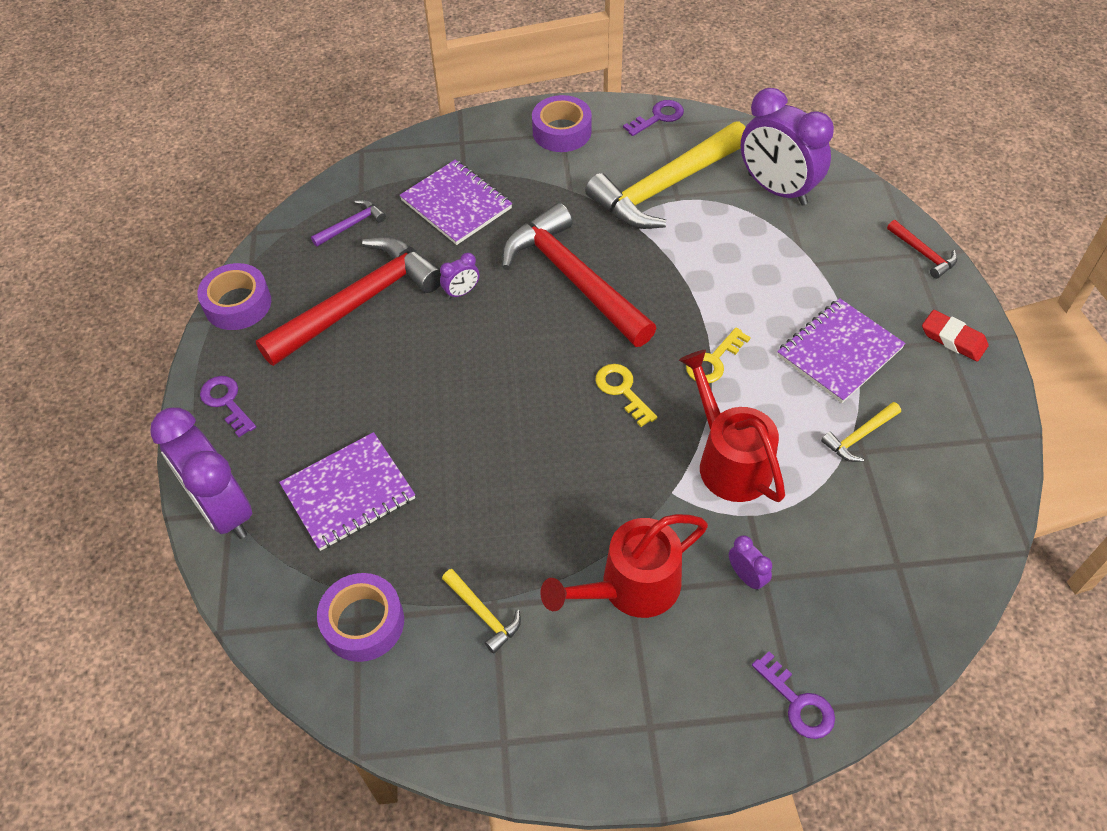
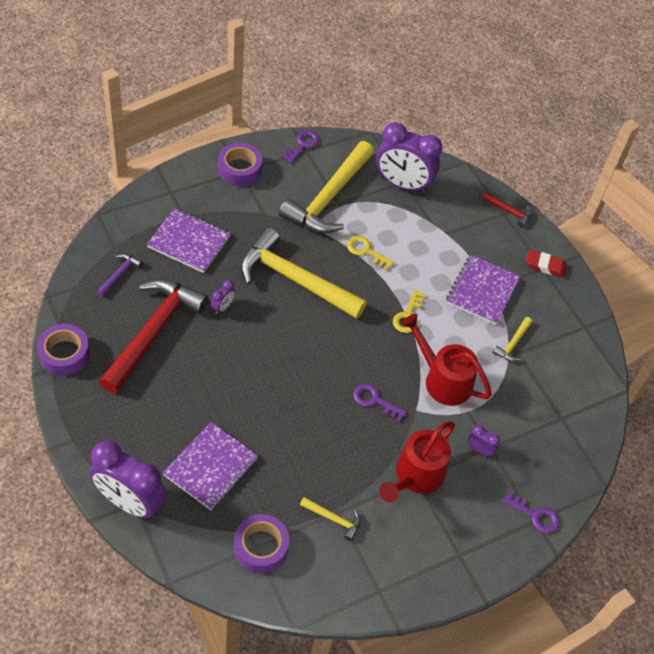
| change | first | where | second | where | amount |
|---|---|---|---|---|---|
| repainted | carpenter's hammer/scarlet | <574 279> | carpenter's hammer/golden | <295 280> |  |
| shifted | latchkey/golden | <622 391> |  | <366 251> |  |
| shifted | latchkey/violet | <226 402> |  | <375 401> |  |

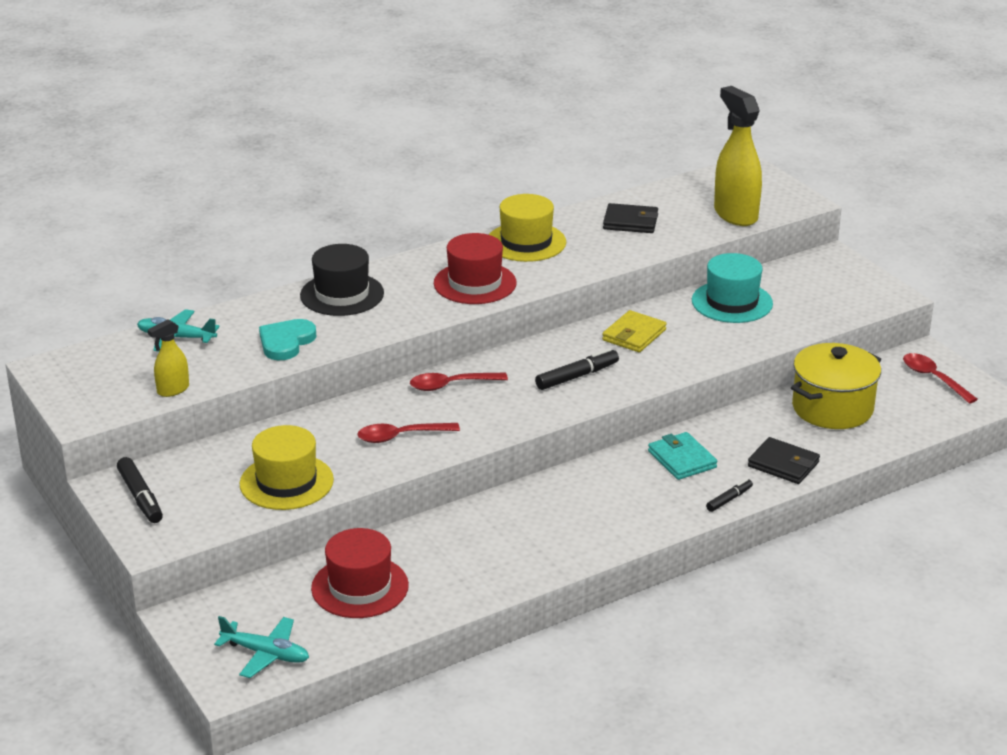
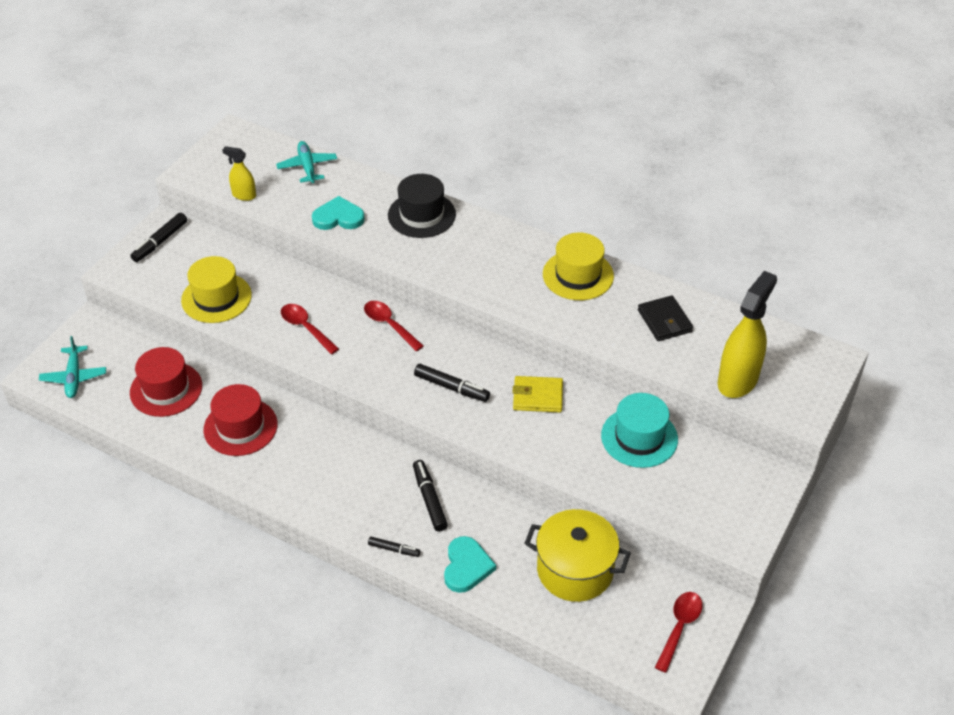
| change | first | where | second | where | amount |
|---|---|---|---|---|---|
| shifted | top hat/scarlet | <475 283> |  | <240 427> |  |
| swapped | card wallet/turquoise | <682 459> | marker pen/ebony | <429 499> |  |
| swapped | card wallet/ebony | <783 464> | love heart/turquoise | <466 566> |  |

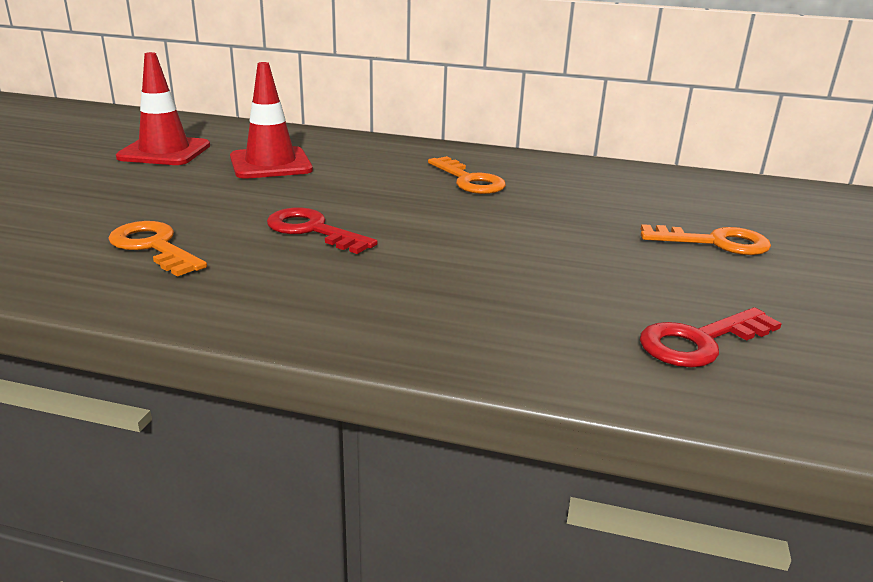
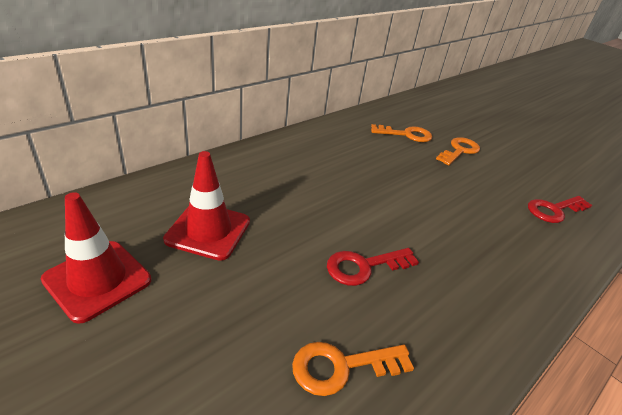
| change | first | where | second | where | amount |
|---|---|---|---|---|---|
| shifted | latchkey/orange-coloured | <469 180> |  | <406 134> |  |
| rotated | latchkey/scarlet | <699 341> |  | <554 210> | 60 degrees clockwise |

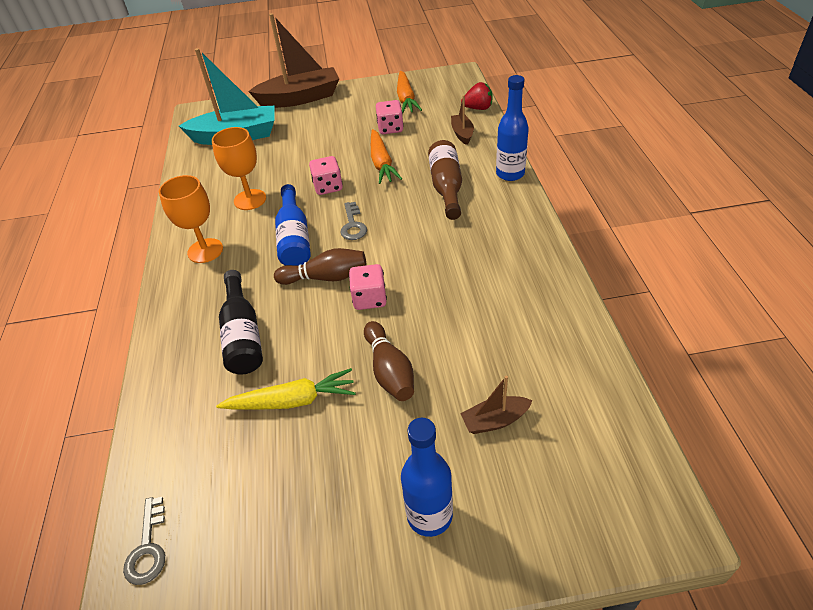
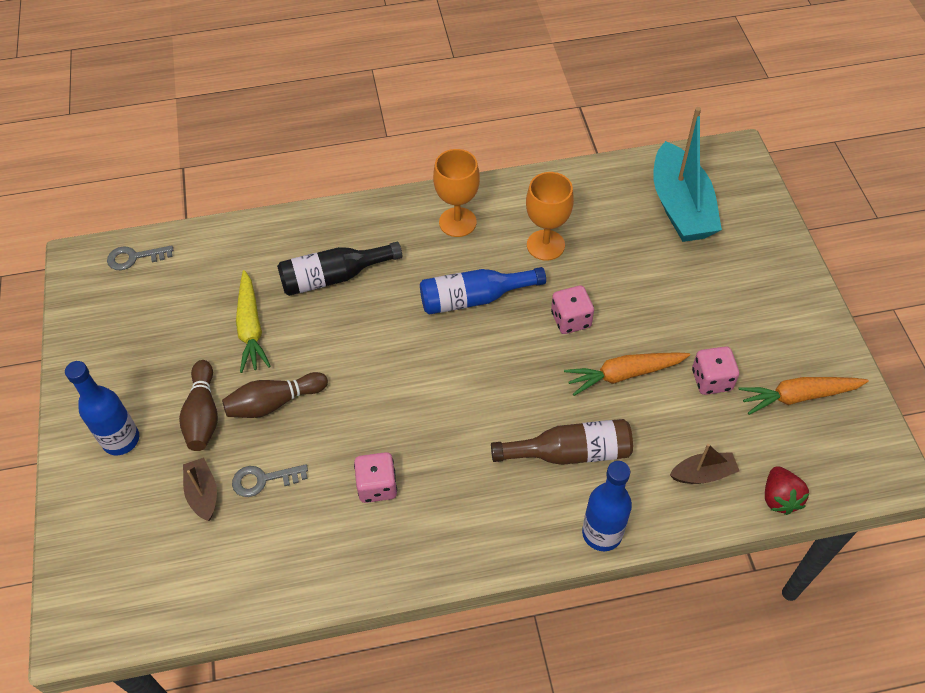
| change | first | where | second | where | amount |
|---|---|---|---|---|---|
| gone | toy boat/dark brown | <300 98> |  |  |  |
| shifted | latchkey/ash-grey | <353 225> |  | <263 480> |  |
| shifted | tenpin/dark brown | <326 277> |  | <203 414> |  |
| shifted | dice/pink | <369 299> |  | <377 486> |  |

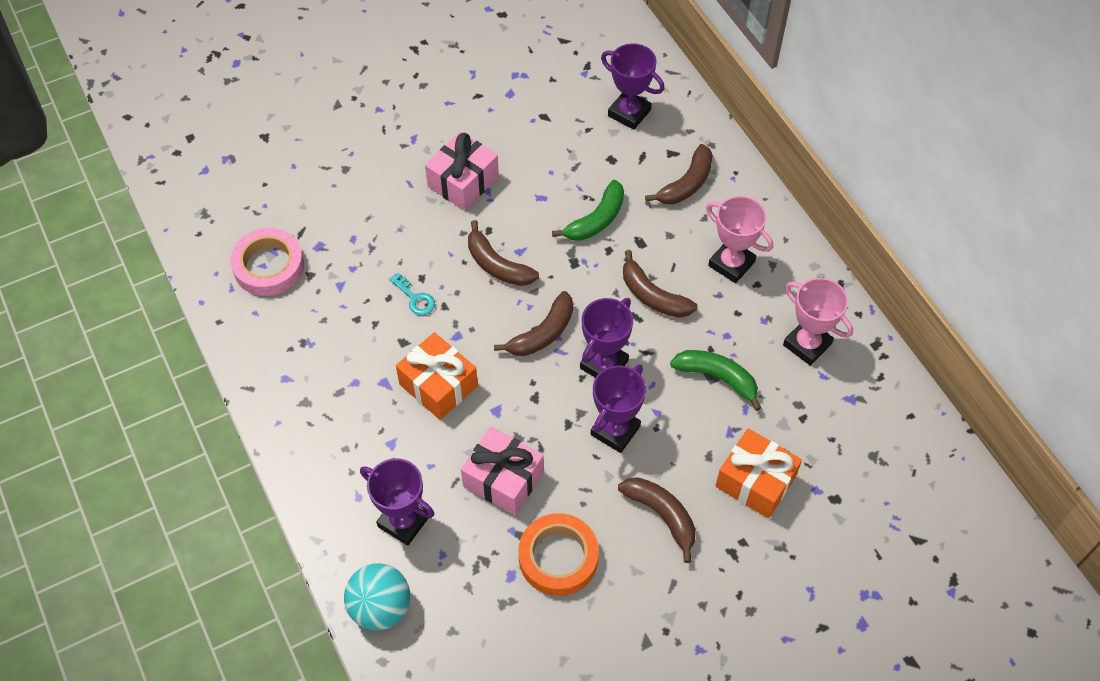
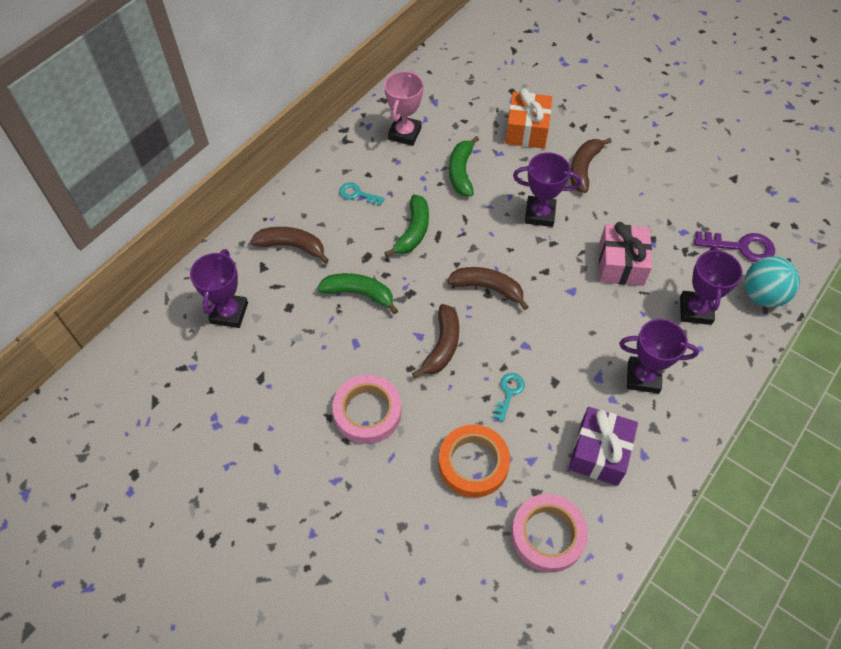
| change | first | where | second | where | amount |
|---|---|---|---|---|---|
| swapped | present/pink | <463 181> | roll of tape/pink | <367 412> |  |
| swapped | prize cup/pink | <731 264> | latchkey/turquoise | <357 194> |  |
| repainted | banana fruit/dark brown | <652 295> | banana fruit/emerald | <413 231> |  |
| shifted | prize cup/violet | <604 364> |  | <643 377> |  |
| gone | present/orange-coloured | <438 385> |  |  |  |
| shifted | roll of tape/orange-coloured | <558 557> |  | <473 463> |  |
| new |  |  | latchkey/violet | <741 247> |  |
| new |  |  | present/violet | <599 453> |  |

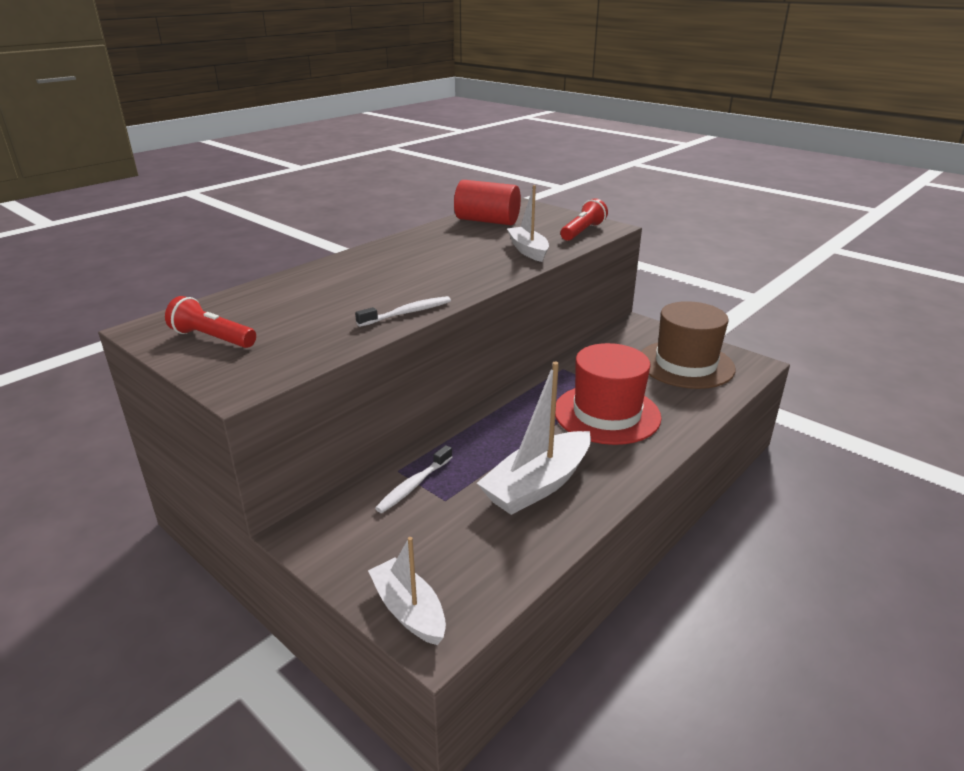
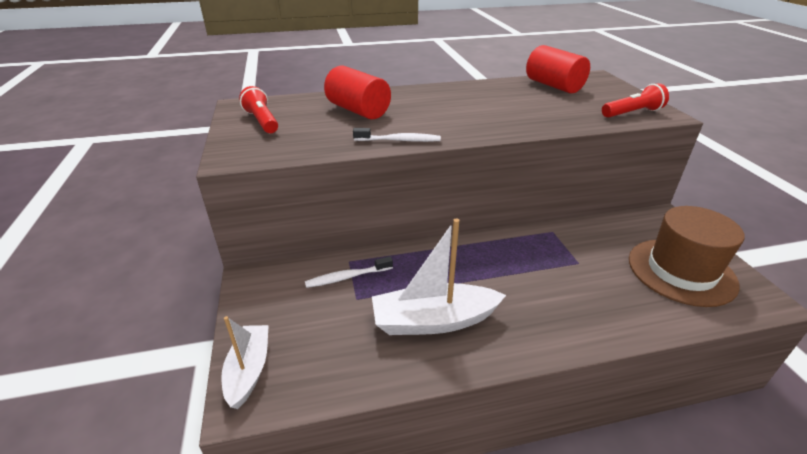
| change | first | where | second | where | amount |
|---|---|---|---|---|---|
| gone | toy boat/pure white | <528 250> |  |  |  |
| gone | top hat/scarlet | <607 414> |  |  |  |
| new |  |  | solid cylinder/scarlet | <358 110> |  |

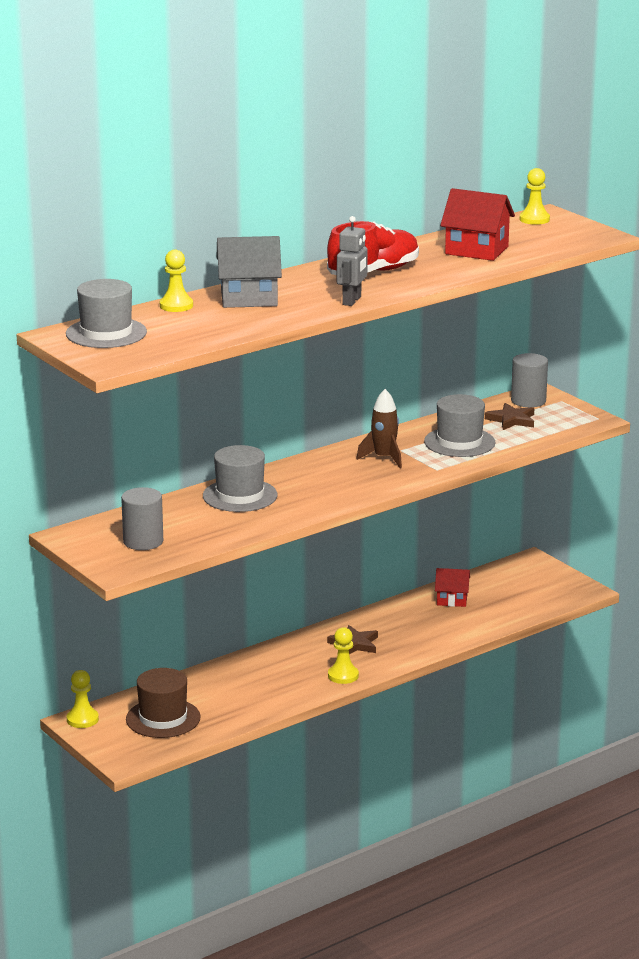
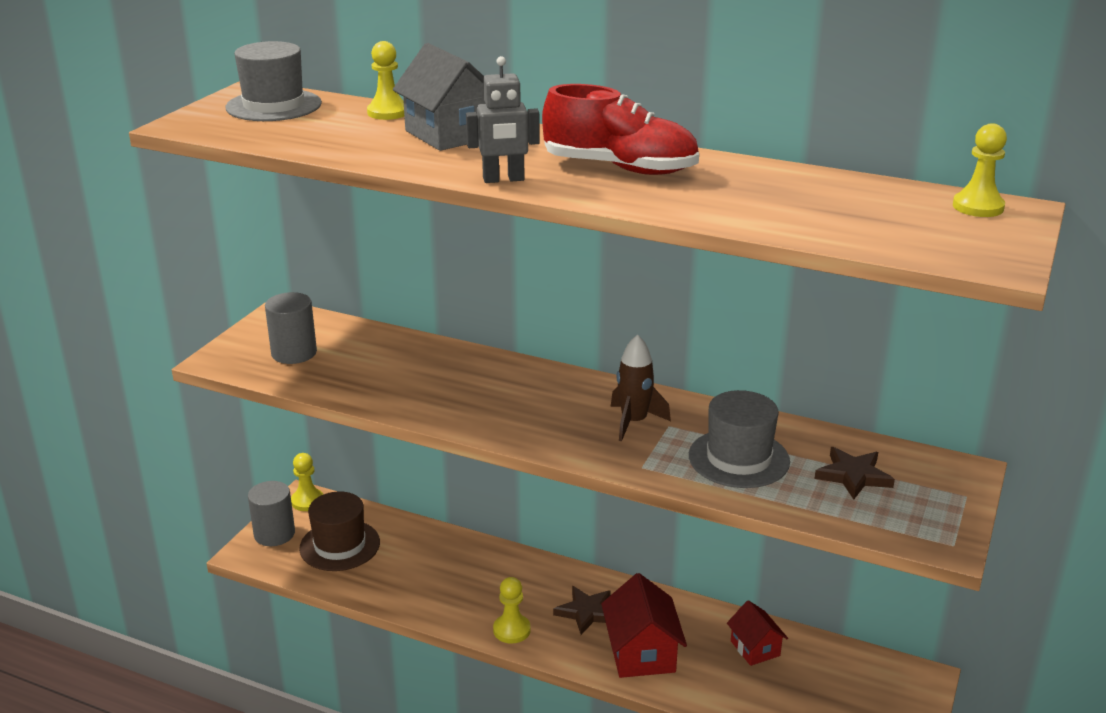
| change | first | where | second | where | amount |
|---|---|---|---|---|---|
| shifted | toy house/scarlet | <477 250> |  | <641 653> |  |
| shifted | solid cylinder/ash-grey | <528 401> |  | <274 534> |  |
| gone | top hat/ash-grey | <240 495> |  |  |  |

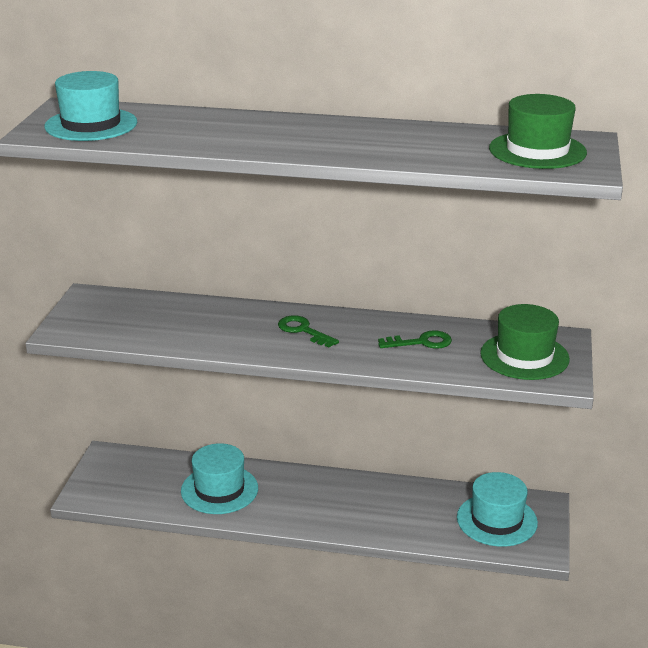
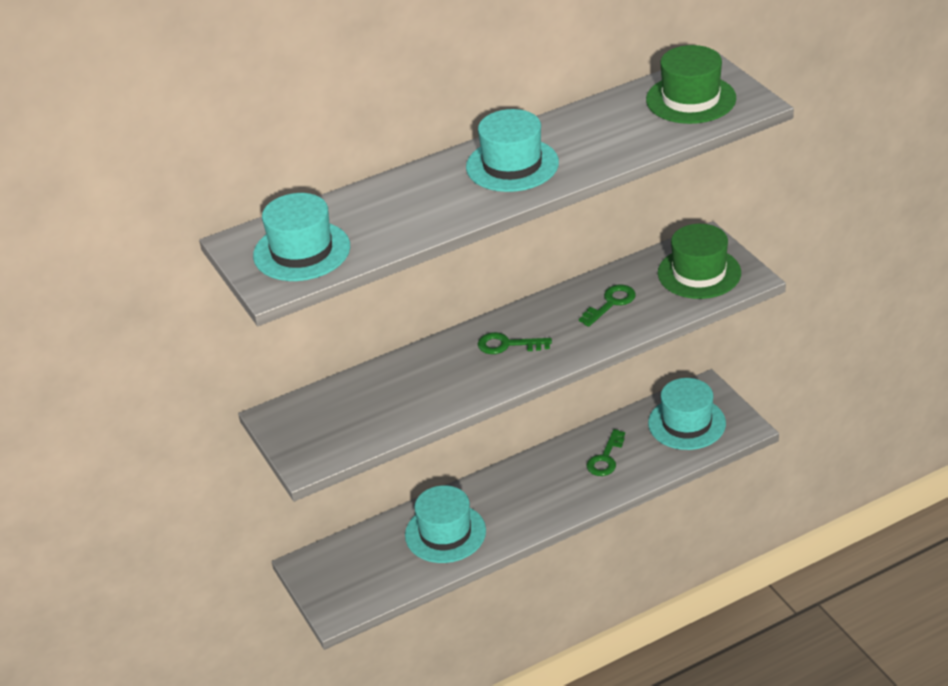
| change | first | where | second | where | amount |
|---|---|---|---|---|---|
| new |  |  | top hat/turquoise | <512 165> |  |
| new |  |  | latchkey/emerald | <606 458> |  |

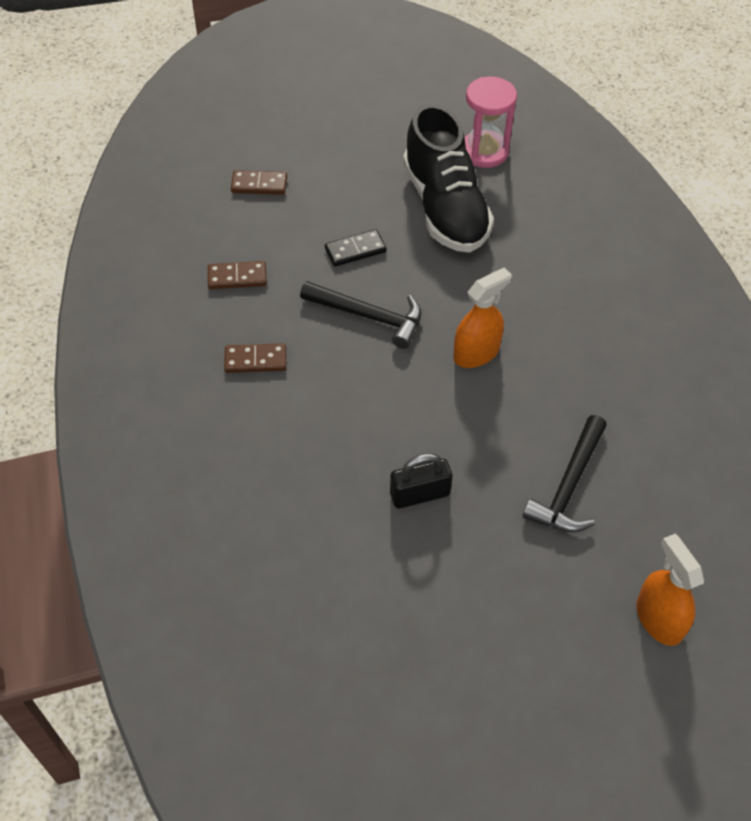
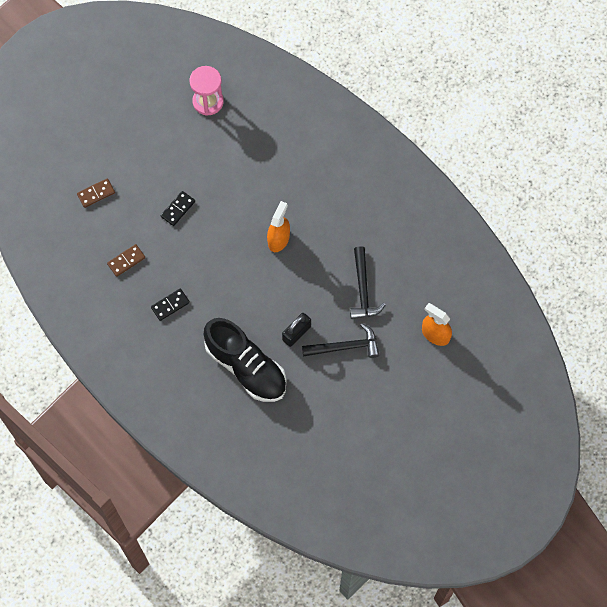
| change | first | where | second | where | amount |
|---|---|---|---|---|---|
| shifted | sneaker/ebony | <445 208> |  | <246 367> |  |
| shifted | carpenter's hammer/ebony | <369 316> |  | <345 346> |  |
| repainted | domino piece/dark brown | <255 360> | domino piece/ebony | <170 305> |  |

